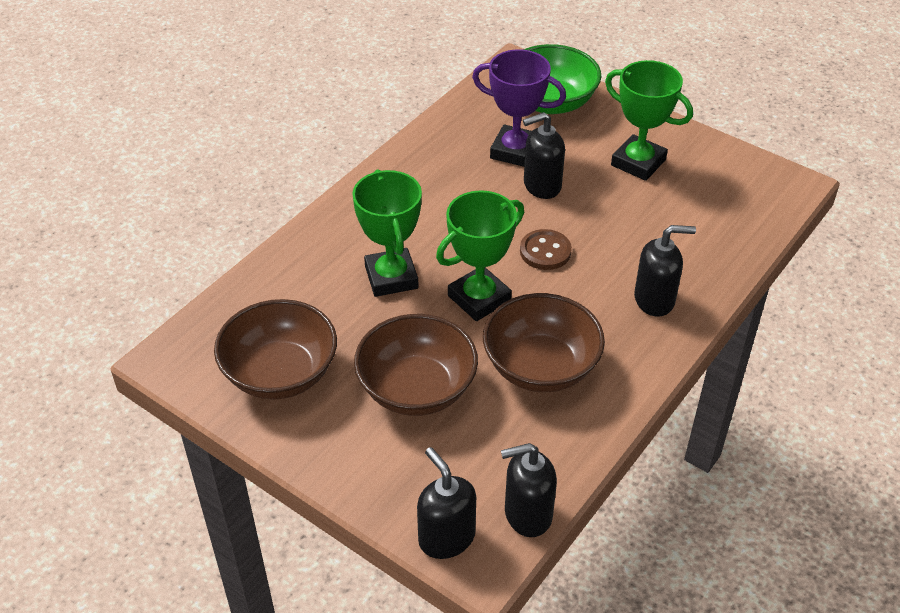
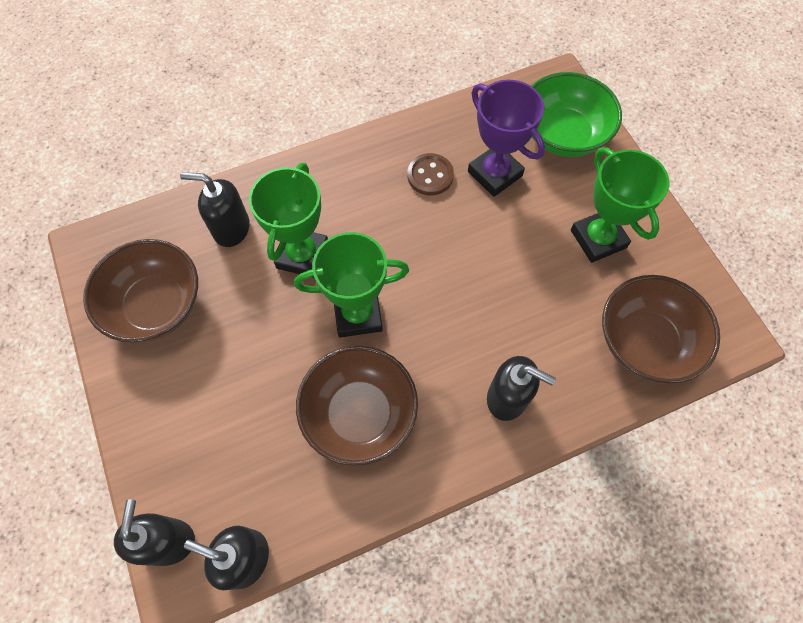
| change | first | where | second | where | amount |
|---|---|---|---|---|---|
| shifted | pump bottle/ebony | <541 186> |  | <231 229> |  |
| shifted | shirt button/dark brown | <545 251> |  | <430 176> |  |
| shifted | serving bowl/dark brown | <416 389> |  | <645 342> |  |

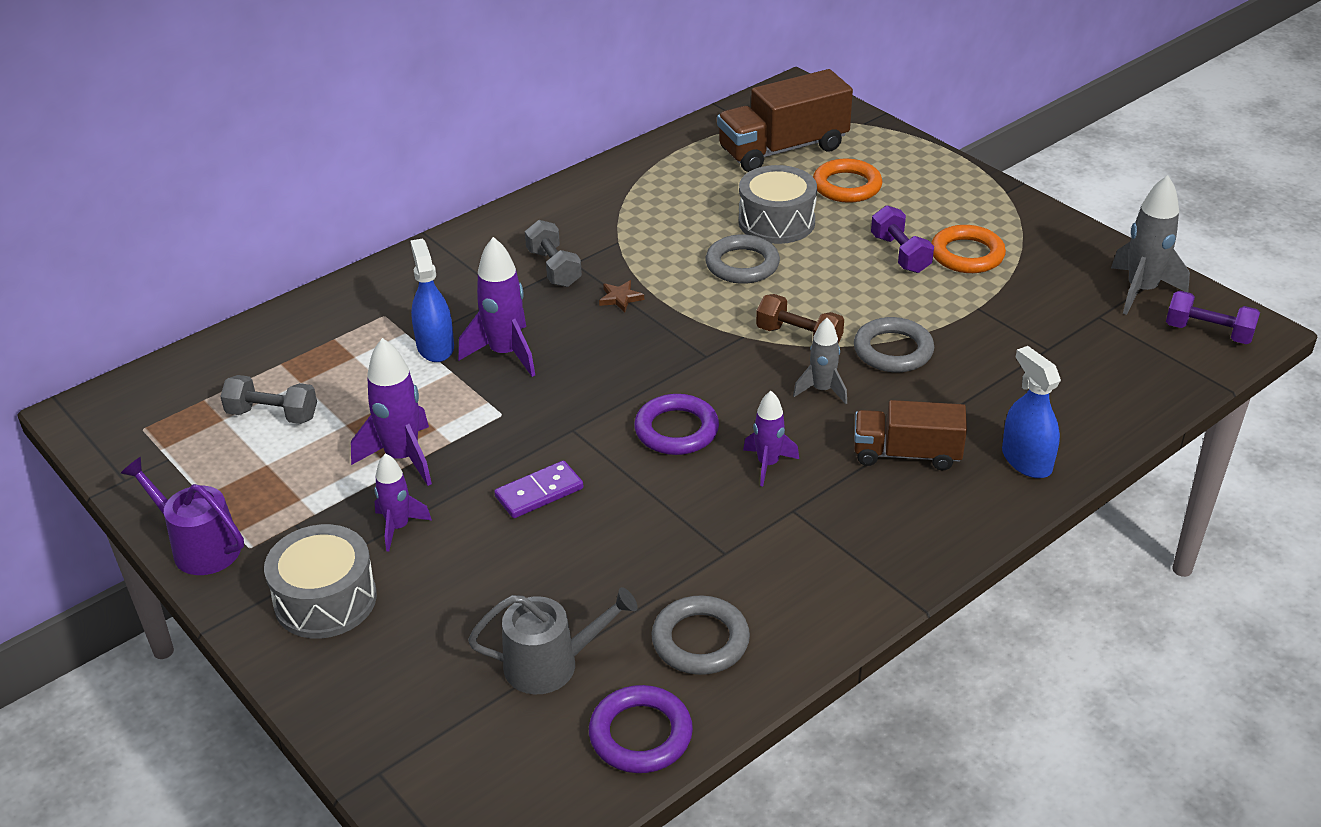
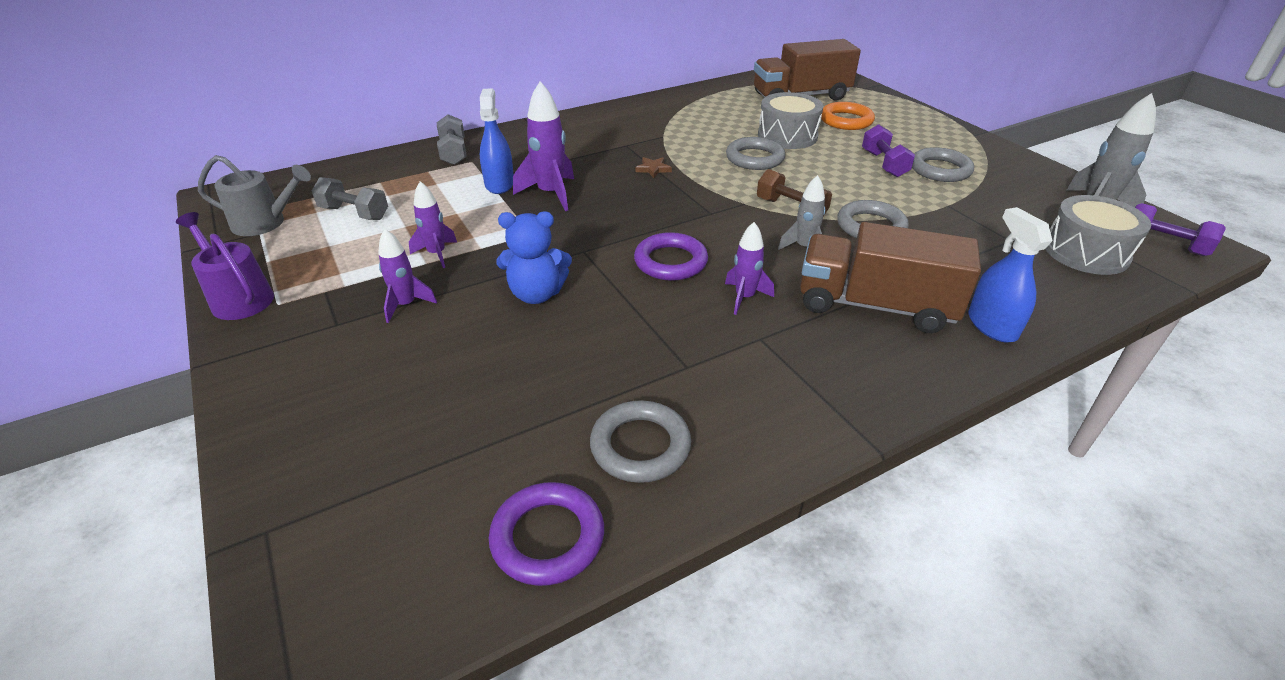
| change | first | where | second | where | amount |
|---|---|---|---|---|---|
| shifted | hand weight/ash-grey | <554 268> |  | <454 152> |  |
| repainted | hoop/orange-coloured | <967 254> | hoop/ash-grey | <940 170> |  |
| scaled | rocket/violet | <402 458> |  | <437 254> | x0.63 |
| scaled | lorry/dark brown | <906 454> |  | <875 305> | x1.54 |
| swapped | domino piece/violet | <539 493> | teddy bear/cobalt | <536 294> |  |
| shifted | snare drum/ash-grey | <325 600> |  | <1086 252> |  |
| shifted | watering pot/ash-grey | <550 664> |  | <264 223> |  |

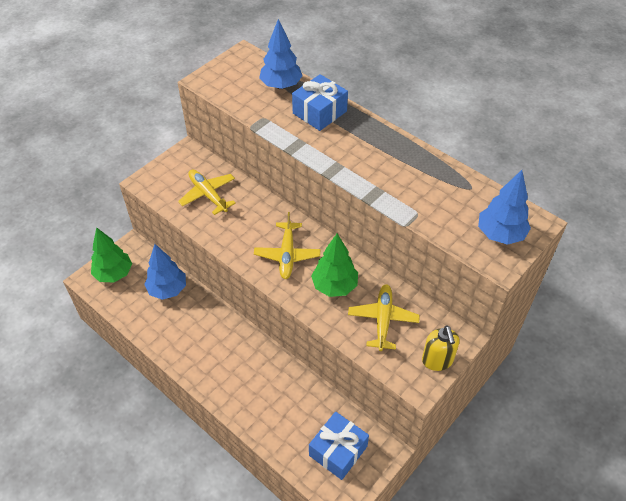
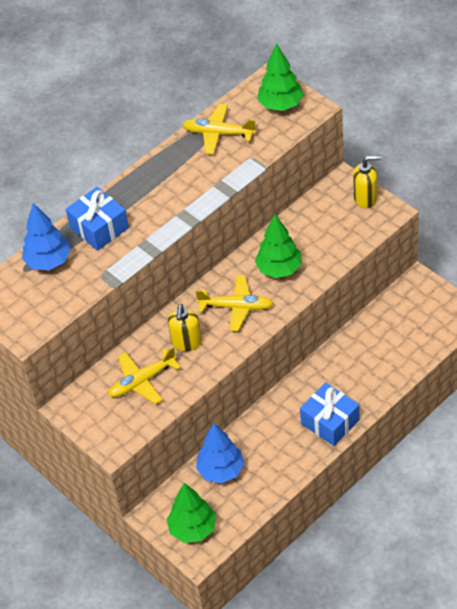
| change | first | where | second | where | amount |
|---|---|---|---|---|---|
| repainted | tree/cobalt | <500 234> | tree/emerald | <281 105> |  |
| shifted | aeroplane/golden | <383 320> |  | <218 133> |  |
| shifted | present/cobalt | <338 451> |  | <330 421> |  |
| new |  |  | pump bottle/golden | <186 342> |  |

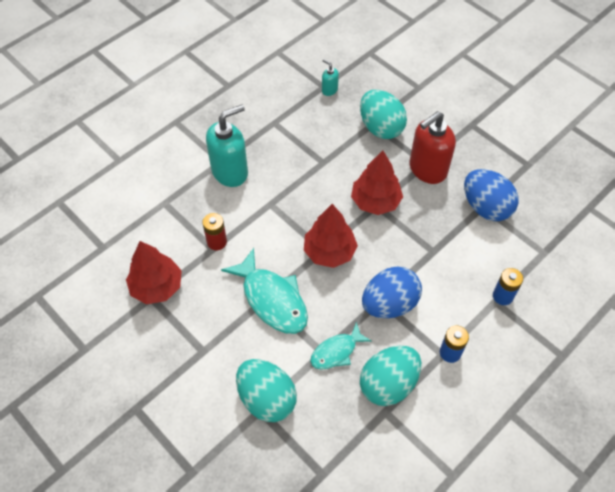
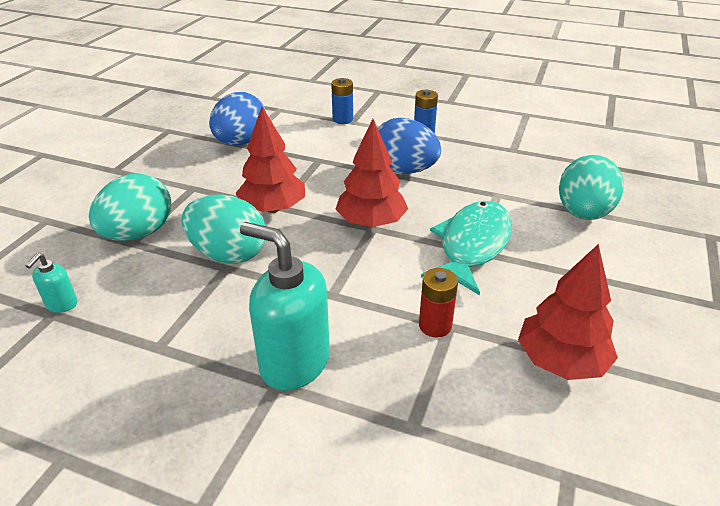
| change | first | where | second | where | amount |
|---|---|---|---|---|---|
| gone | pump bottle/scarlet | <427 169> |  |  |  |
| gone | fish/turquoise | <336 352> |  |  |  |
| shifted | egg/turquoise | <388 384> |  | <228 254> |  |

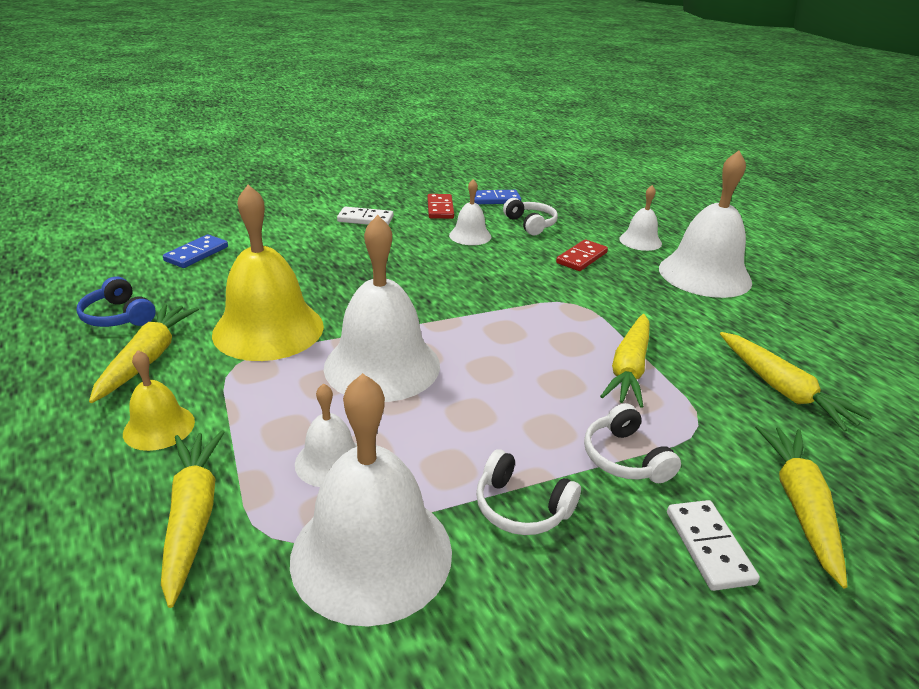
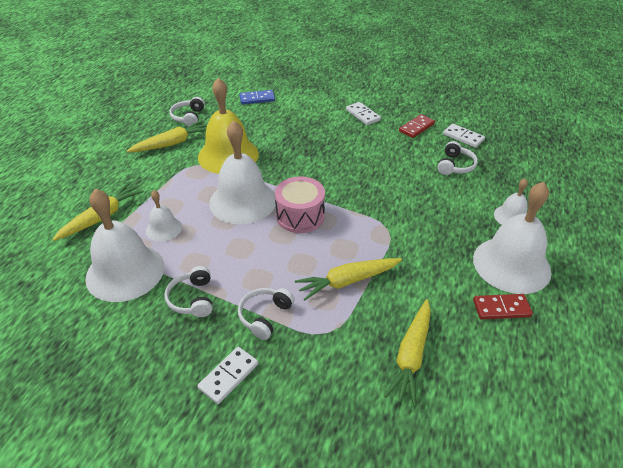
| change | first | where | second | where | amount |
|---|---|---|---|---|---|
| gone | school bell/pure white | <470 236> |  |  |  |
| repainted | domino piece/cobalt | <495 199> | domino piece/pure white | <463 137> |  |
| shifted | domino piece/scarlet | <582 258> |  | <501 308> |  |
| repainted | headset/cobalt | <118 316> | headset/pure white | <188 117> |  |
| gone | school bell/golden | <159 427> |  |  |  |
| gone | carrot/golden | <800 506> |  |  |  |
| new |  |  | snare drum/pink | <300 216> |  |

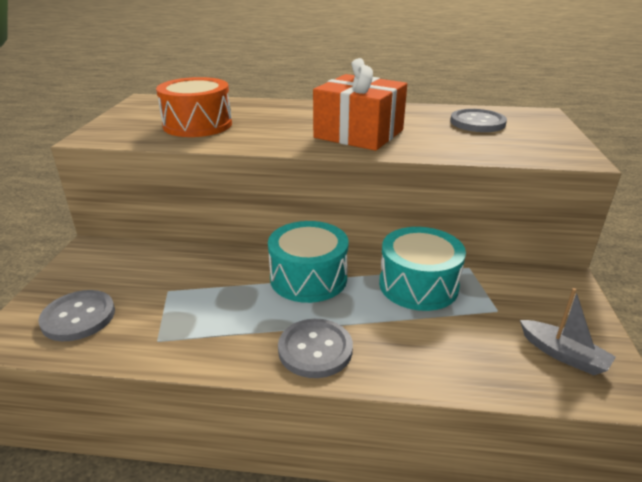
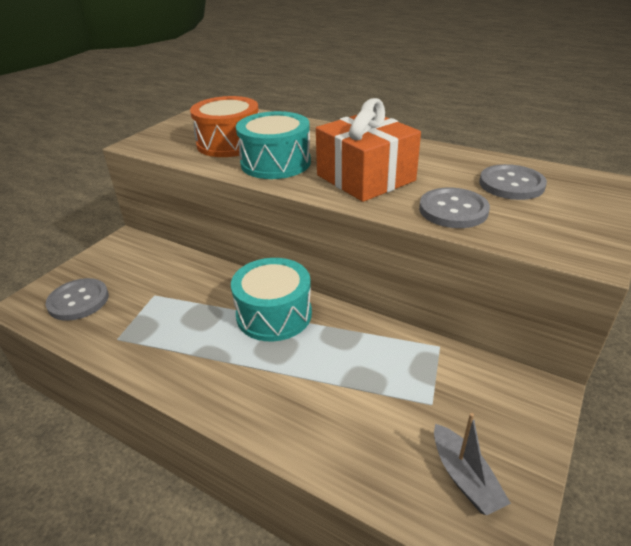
| change | first | where | second | where | amount |
|---|---|---|---|---|---|
| shifted | snare drum/turquoise | <418 285> |  | <275 163> |  |
| shifted | shirt button/ash-grey | <315 349> |  | <453 210> |  |

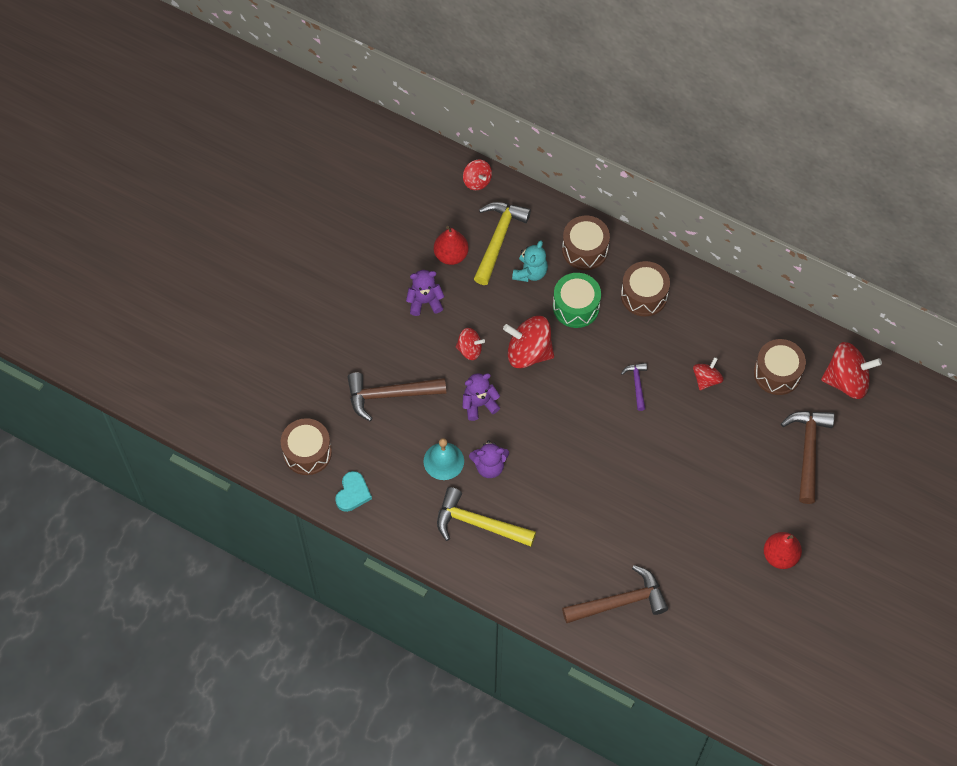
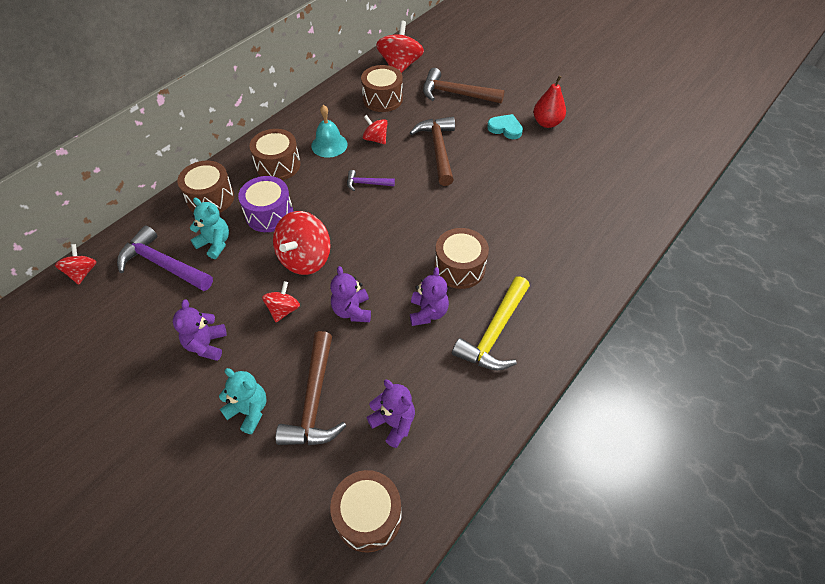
| change | first | where | second | where | amount |
|---|---|---|---|---|---|
| rotated | whirligig/scarlet | <477 181> |  | <82 272> | 75 degrees counterclockwise |
| repainted | carpenter's hammer/golden | <498 239> | carpenter's hammer/violet | <163 264> |  |
| gone | pear/scarlet | <451 255> |  |  |  |
| repainted | snare drum/emerald | <576 307> | snare drum/violet | <269 214> |  |
| shifted | school bell/turquoise | <443 461> |  | <329 145> |  |
| shifted | love heart/turquoise | <353 493> |  | <505 128> |  |
| shifted | carpenter's hammer/dark brown | <620 602> |  | <438 150> |  |
| new |  |  | snare drum/dark brown | <459 268> |  |
| new |  |  | teddy bear/turquoise | <249 411> |  |
| new |  |  | teddy bear/violet | <394 423> |  |

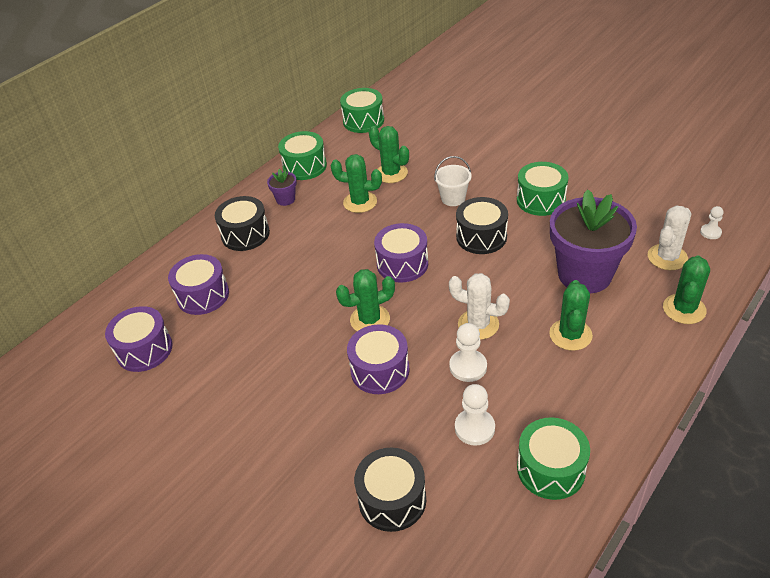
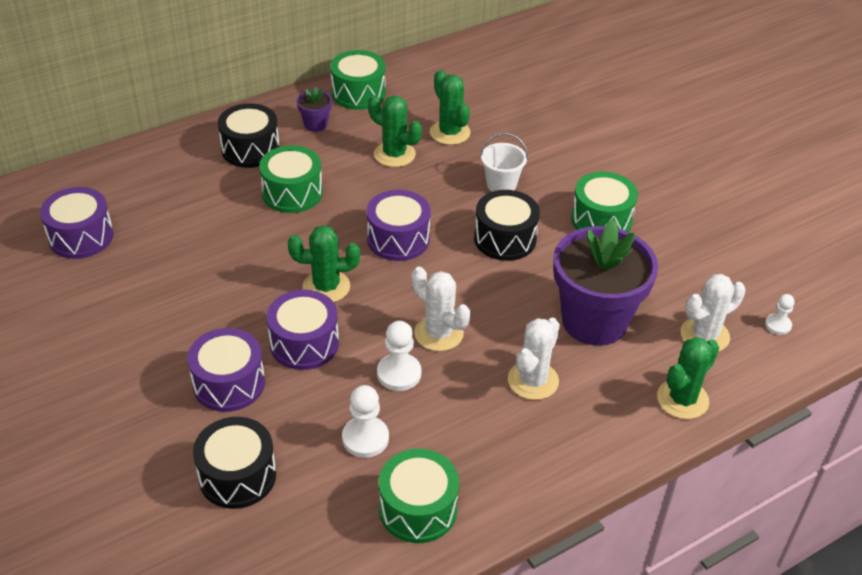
| change | first | where | second | where | amount |
|---|---|---|---|---|---|
| shifted | snare drum/emerald | <363 121> |  | <292 193> |  |
| shifted | snare drum/violet | <203 295> |  | <229 383> |  |
| repainted | prickly plant/emerald | <570 335> | prickly plant/pure white | <533 380> |  |

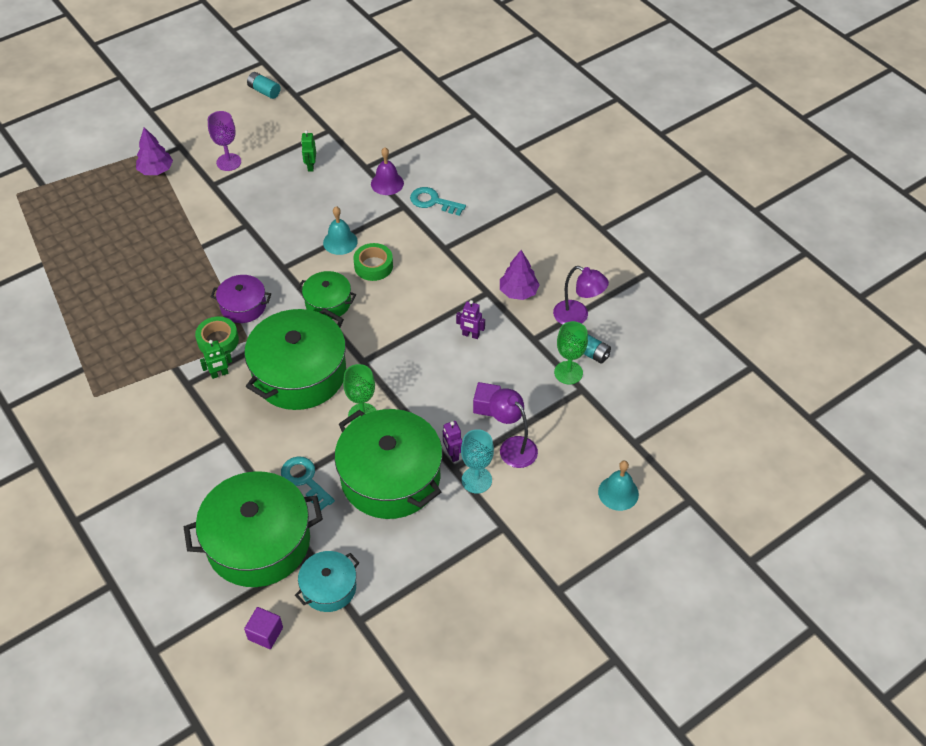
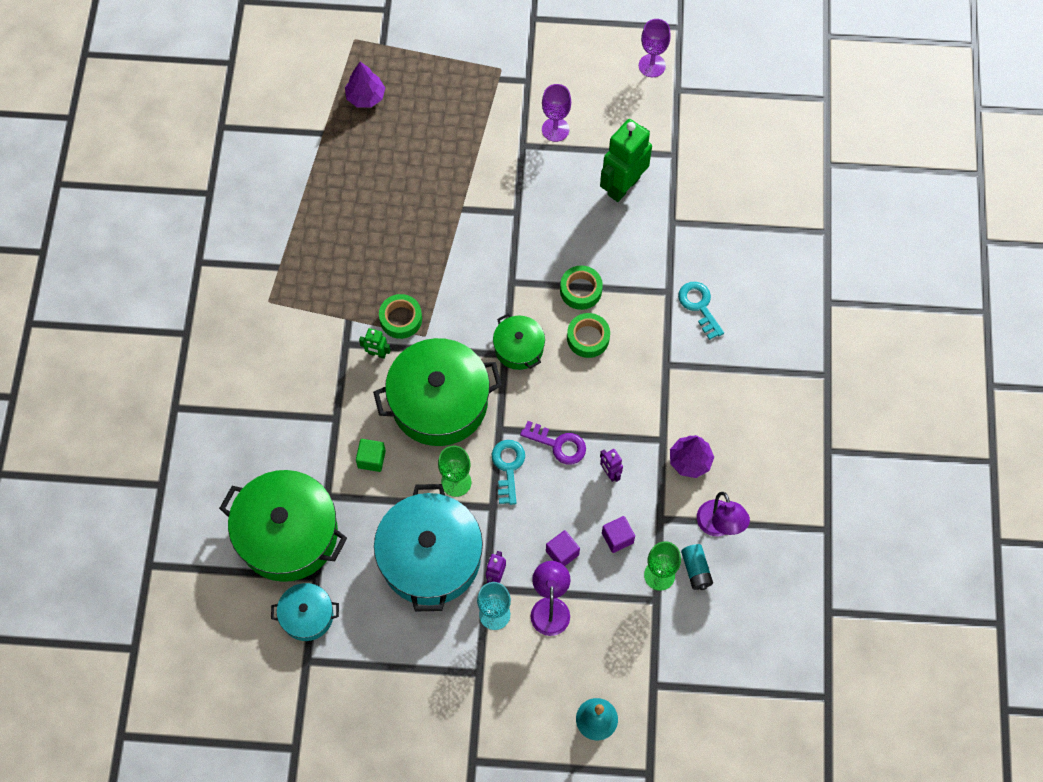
| change | first | where | second | where | amount |
|---|---|---|---|---|---|
| swapped | power cell/turquoise | <264 91> | chalice/violet | <652 65> |  |
| shifted | tree/violet | <156 170> |  | <366 97> |  |
| scaled | robot figure/emerald | <310 166> |  | <623 186> | x2.22 |
| gone | school bell/violet | <387 183> |  |  |  |
| swapped | school bell/turquoise | <340 242> | roll of tape/emerald | <581 290> |  |
| gone | cooking pot/violet | <243 306> |  |  |  |
| repainted | cooking pot/emerald | <390 477> | cooking pot/turquoise | <430 557> |  |
| shifted | latchkey/turquoise | <305 480> |  | <508 467> |  |
| shifted | solid cube/violet | <265 633> |  | <617 538> |  |
| new |  |  | latchkey/violet | <558 445> |  |
| new |  |  | solid cube/emerald | <371 459> |  |

